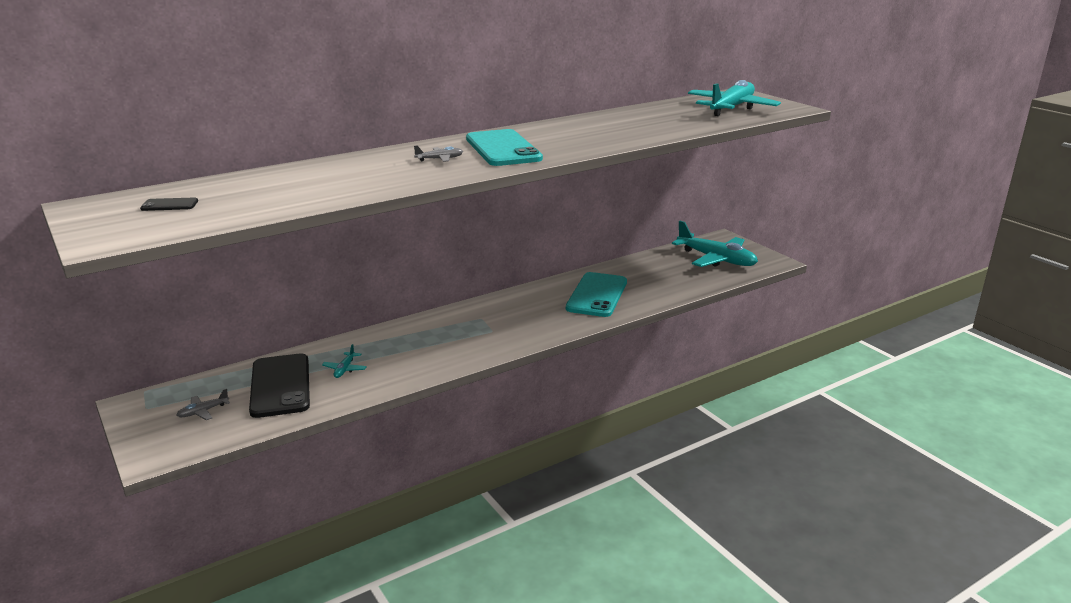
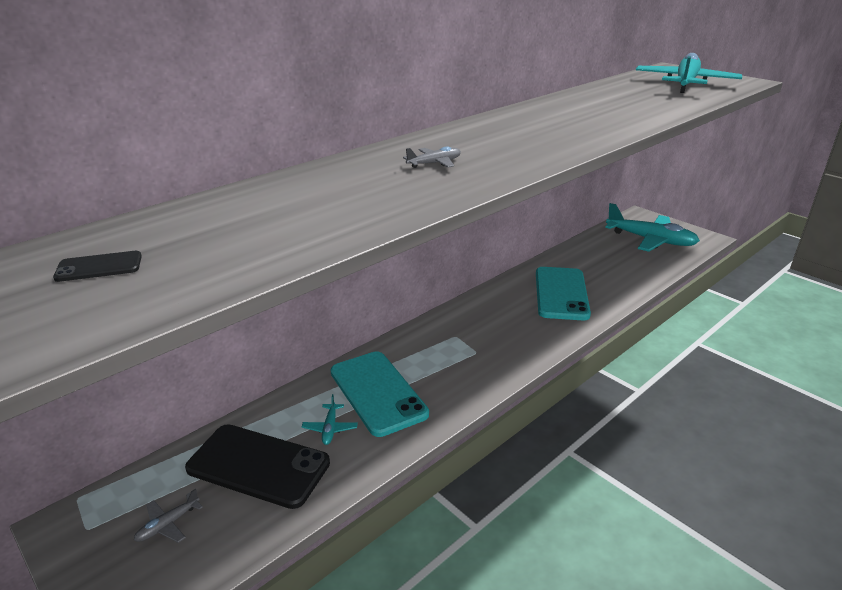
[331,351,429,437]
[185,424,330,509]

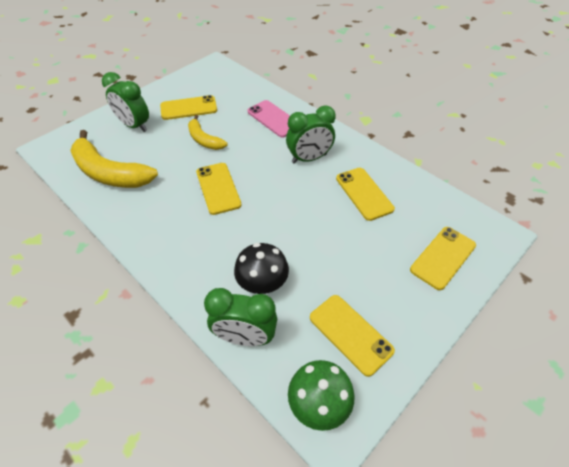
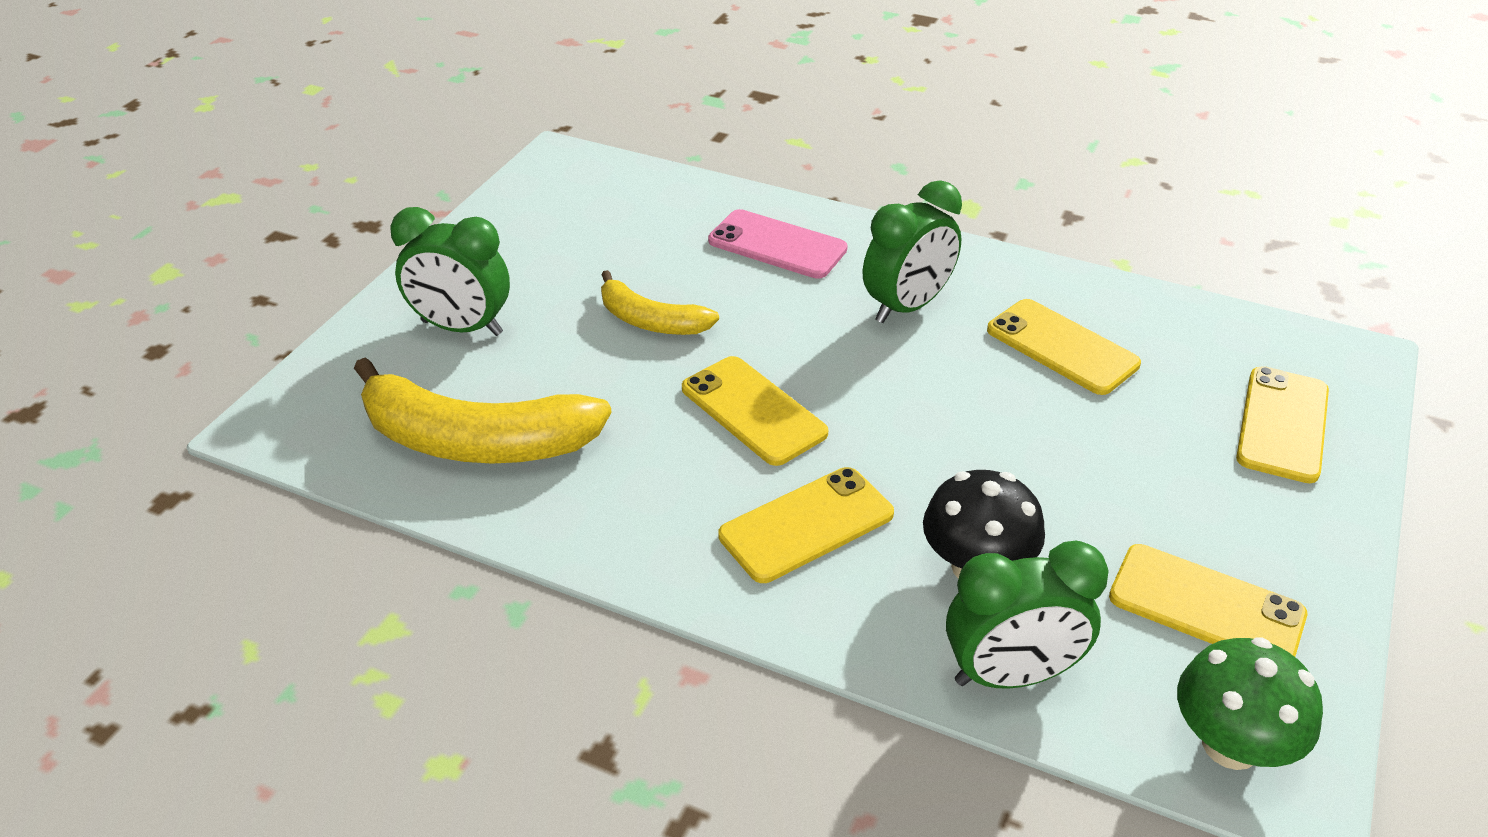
[718,467,894,583]

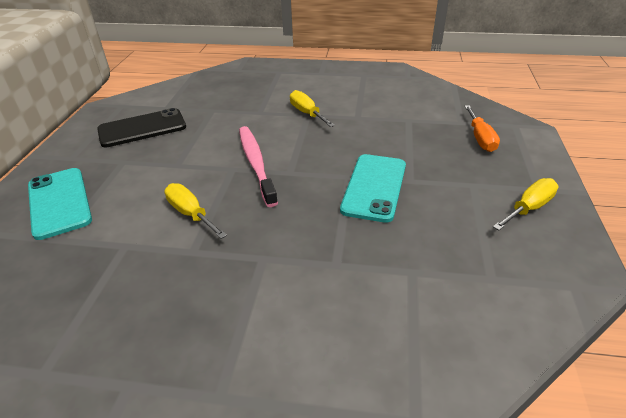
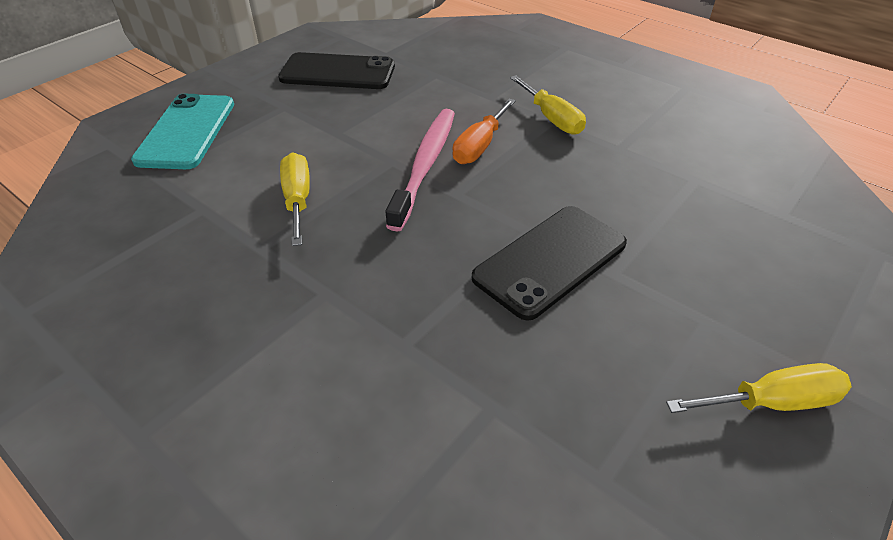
[510,75,586,135]
[453,99,516,164]
[472,206,627,321]

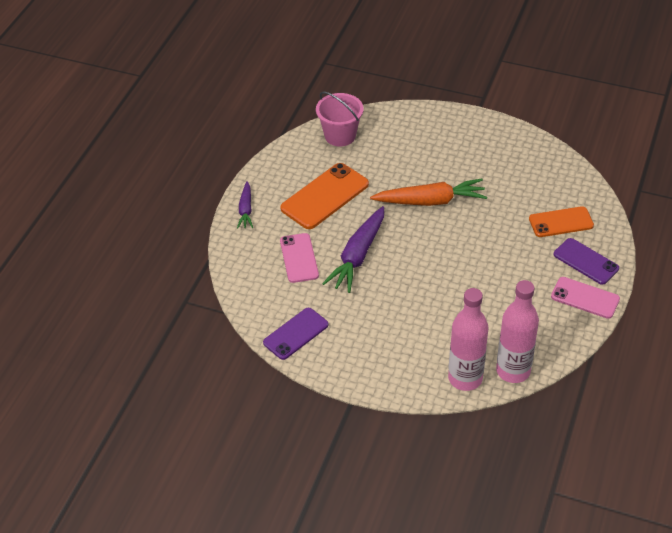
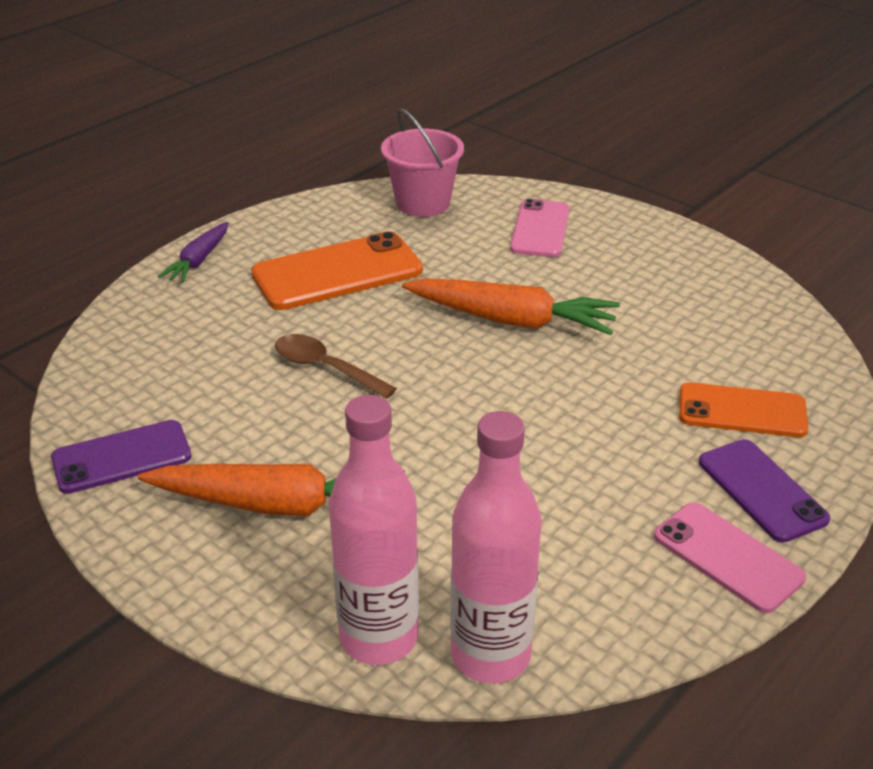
[275,334,397,399]
[510,199,570,257]
[138,464,405,516]

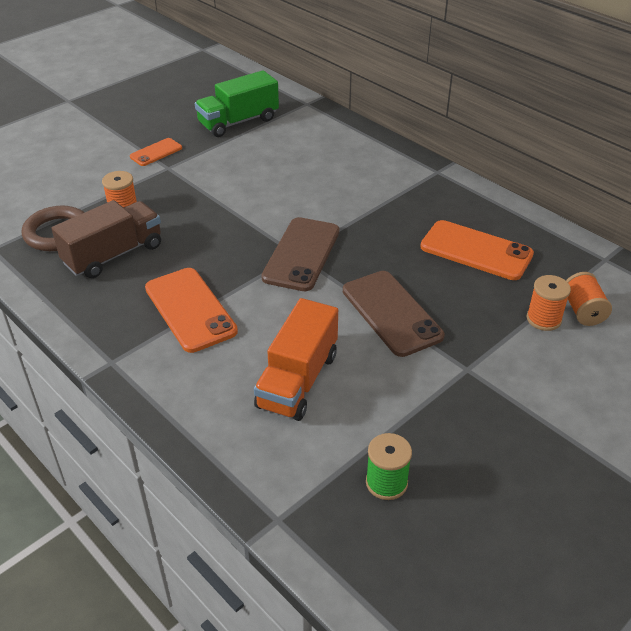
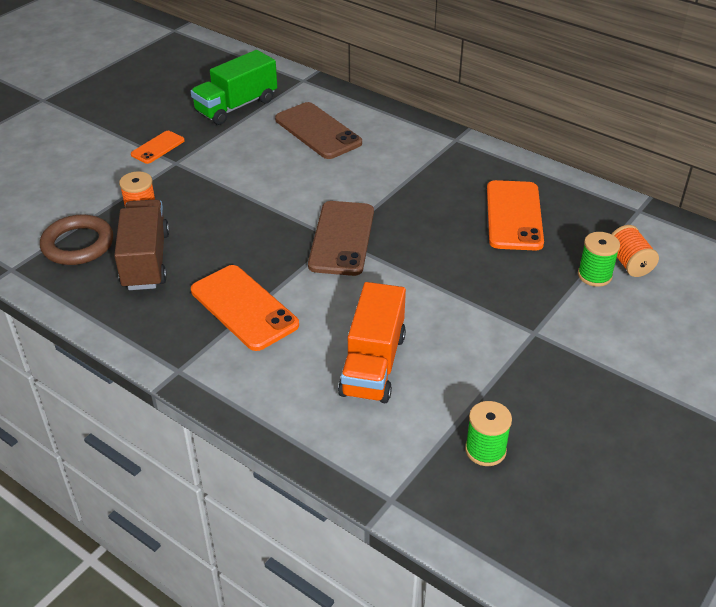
[114,199,170,290]
[487,180,544,250]
[275,102,362,159]
[578,232,620,287]

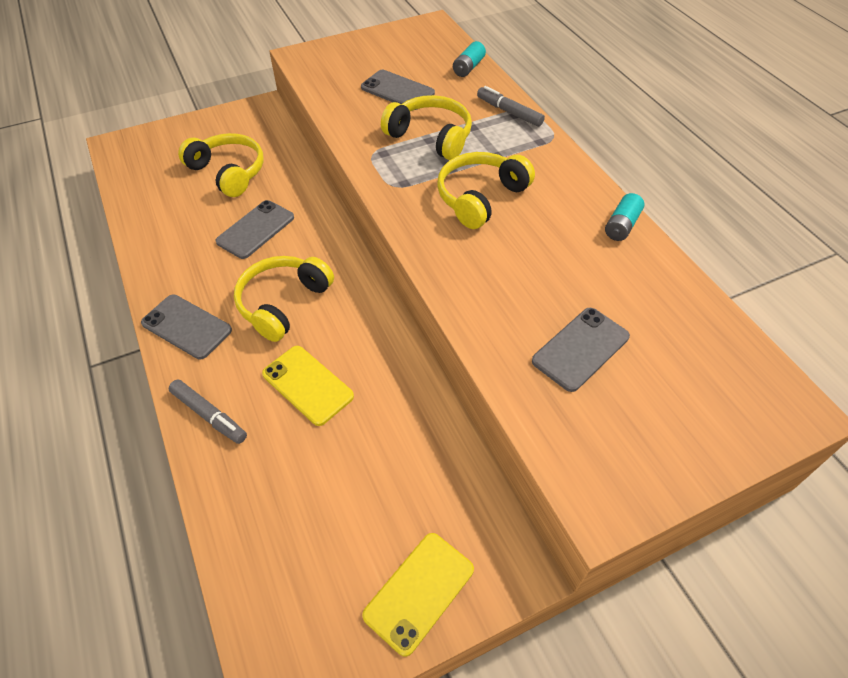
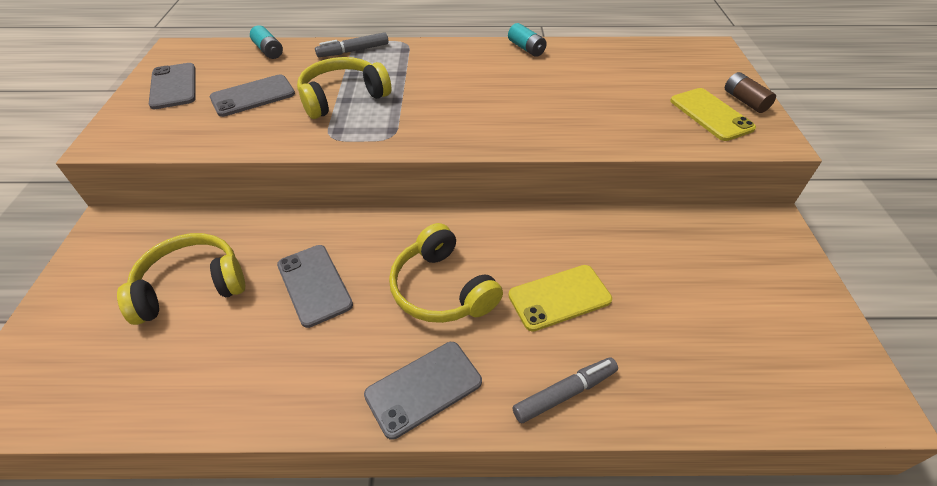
[437,152,535,229] (first image)
[149,63,196,109]
[670,88,756,141]
[725,72,776,113]

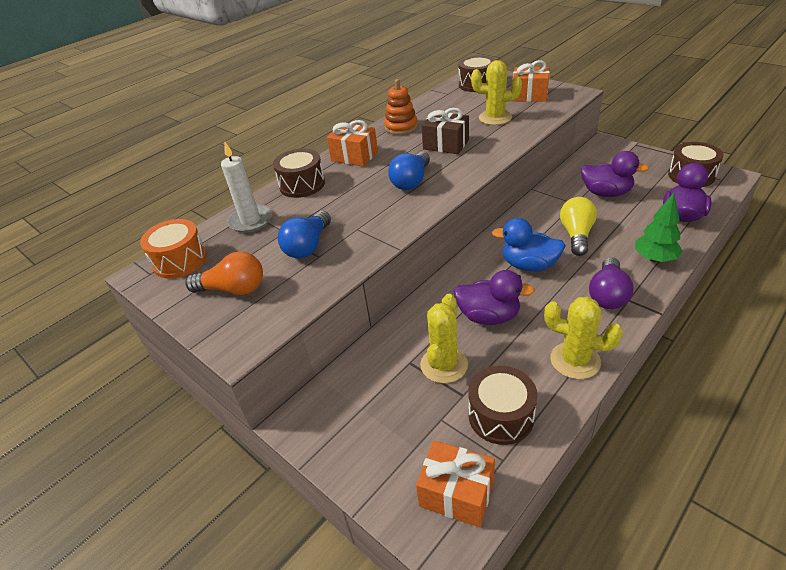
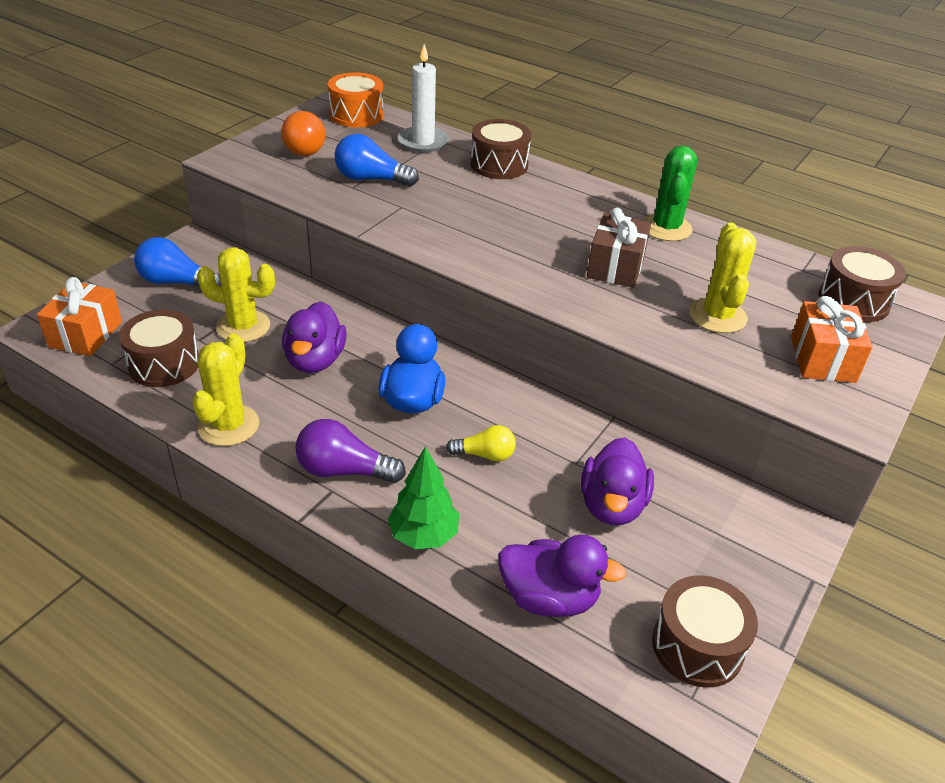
[642,146,697,241]
[327,120,378,167] (first image)
[134,237,221,288]
[446,425,516,461]

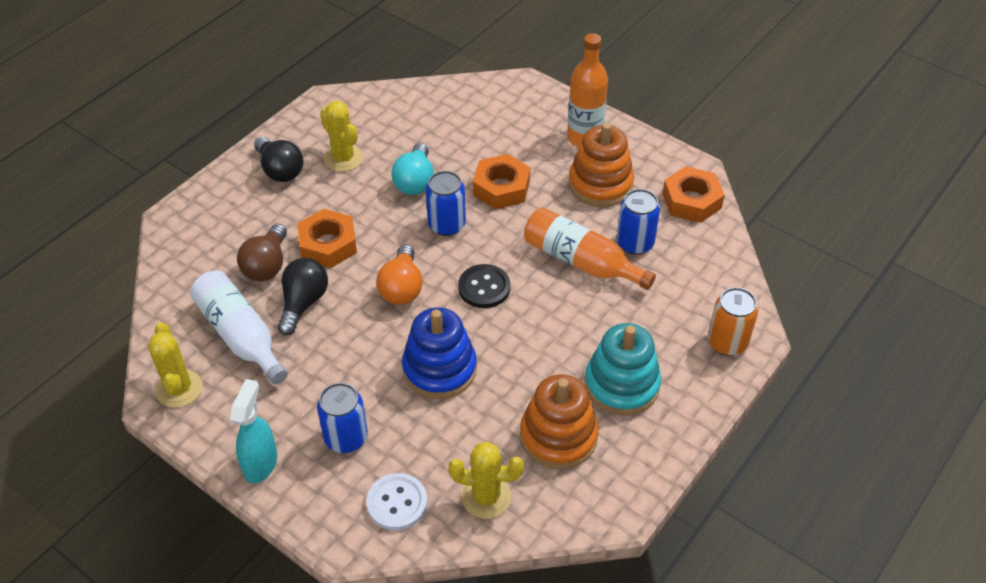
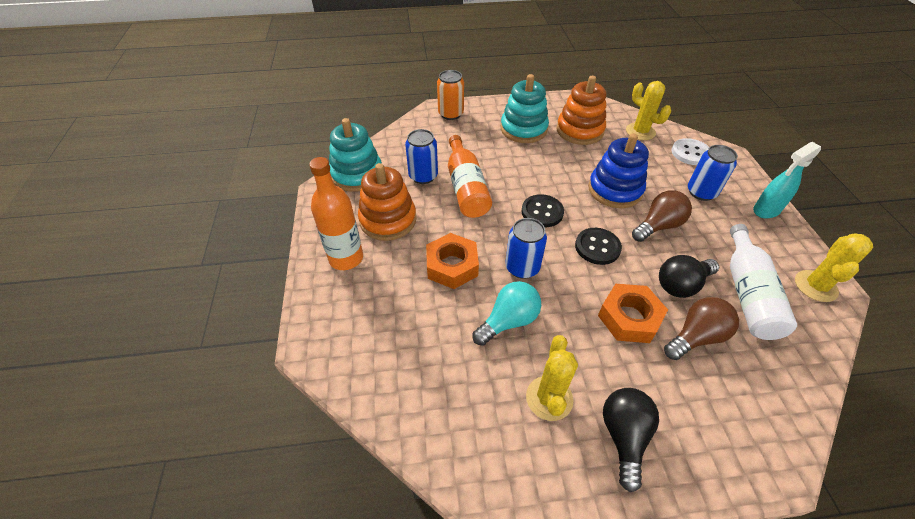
[329,118,382,192]
[575,228,622,265]
[632,190,692,242]

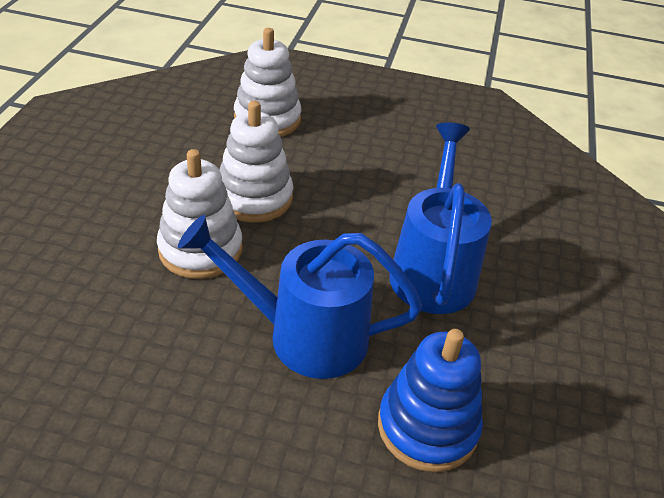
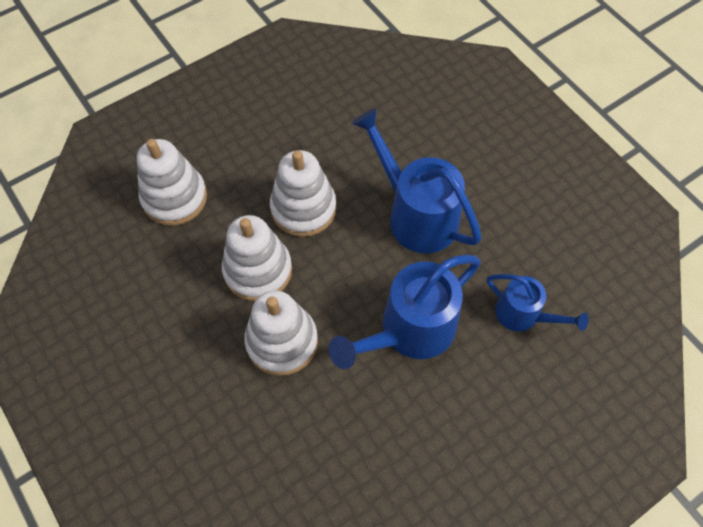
[487,274,589,332]
[270,150,337,237]

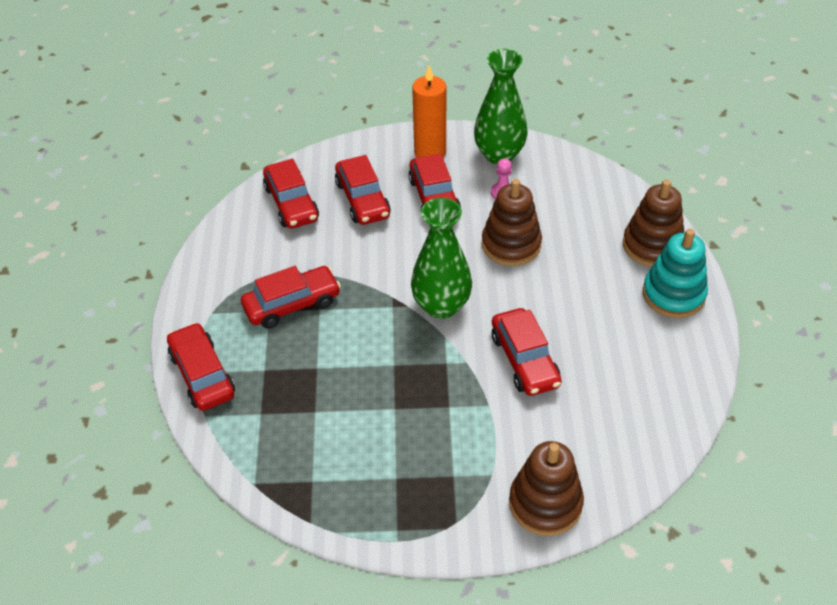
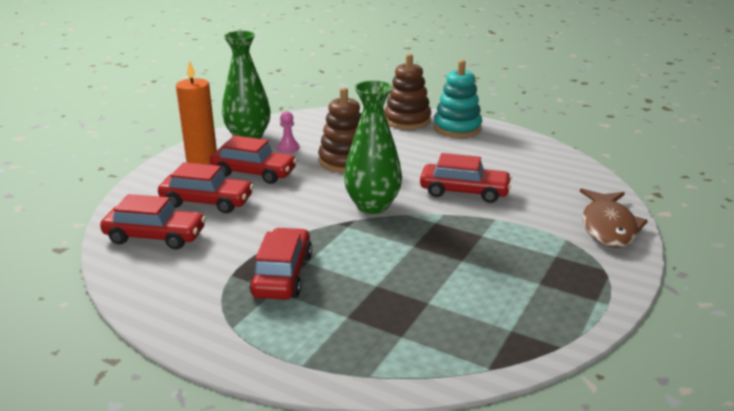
[167,322,235,411] (first image)
[580,188,648,248]

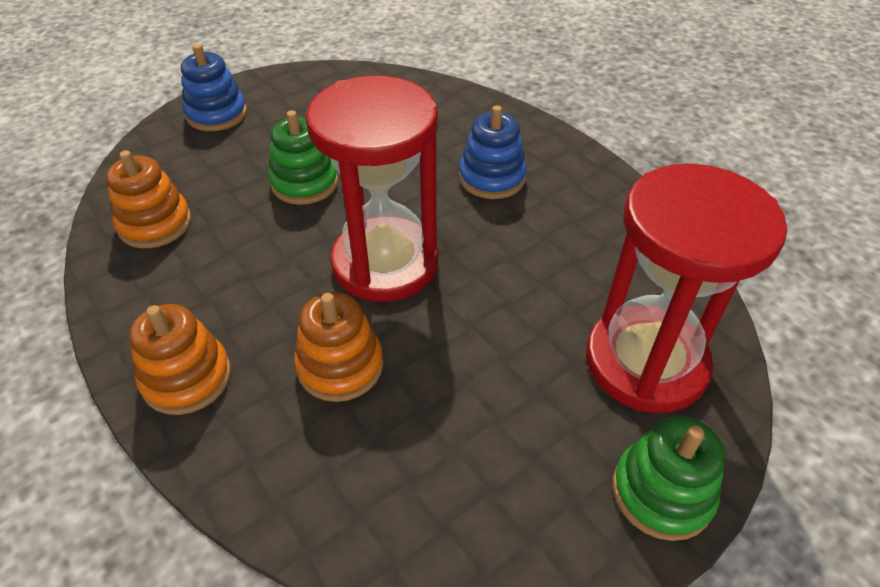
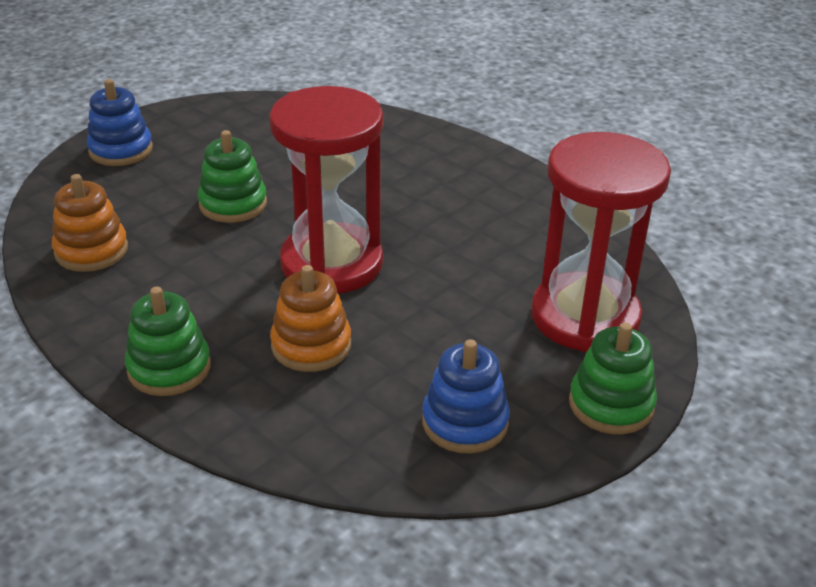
[422,339,510,453]
[125,287,211,396]

